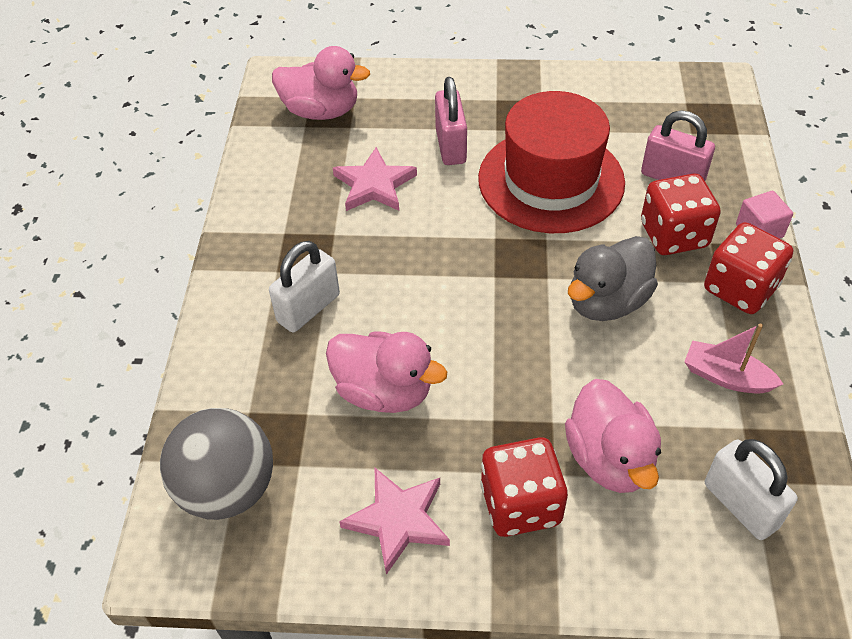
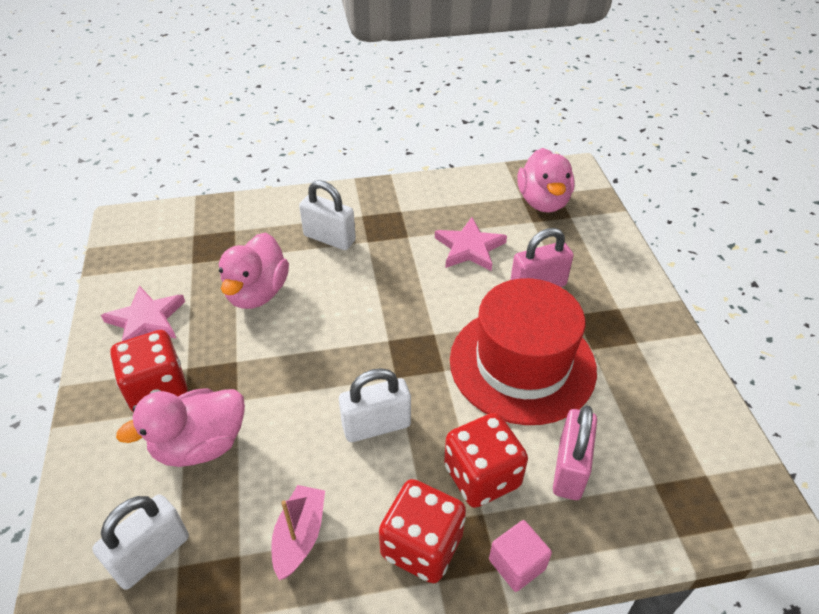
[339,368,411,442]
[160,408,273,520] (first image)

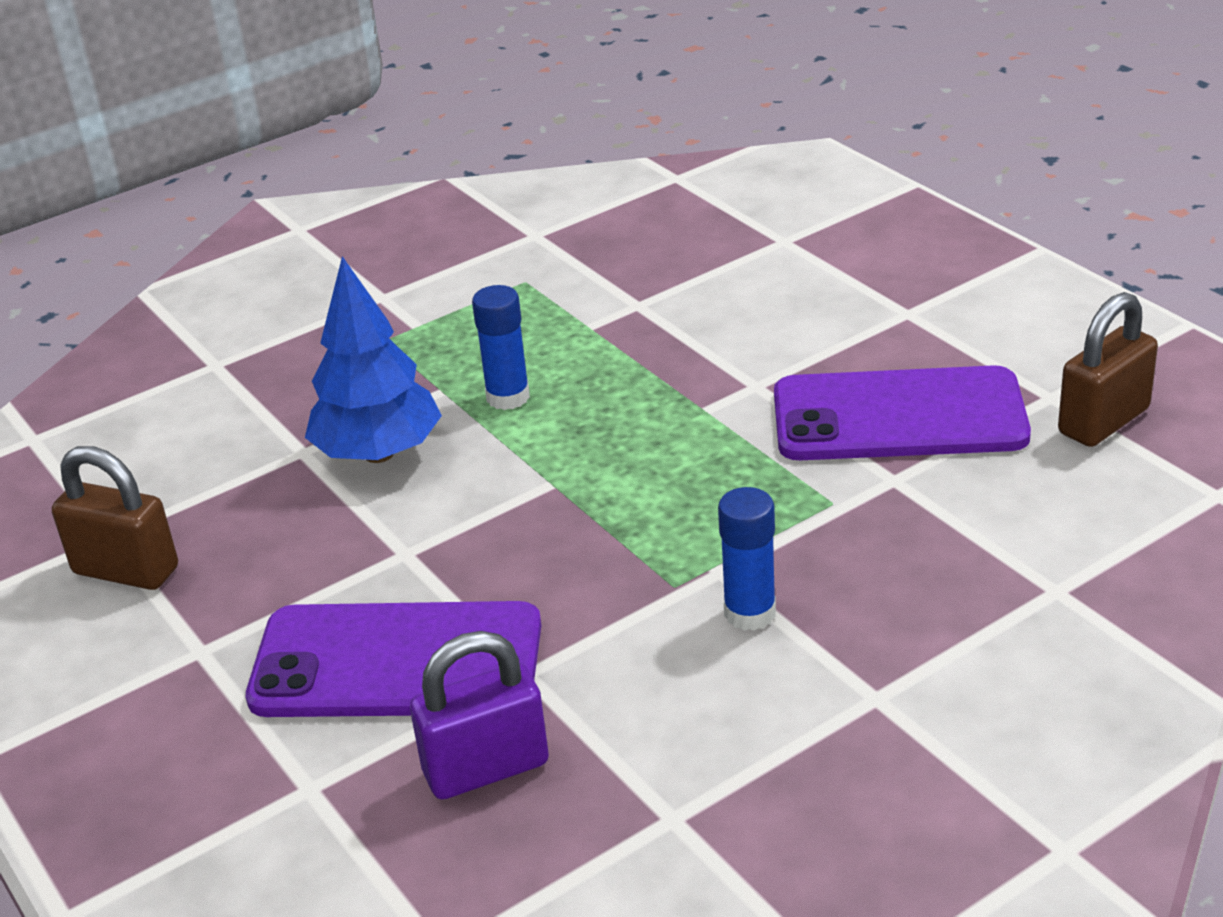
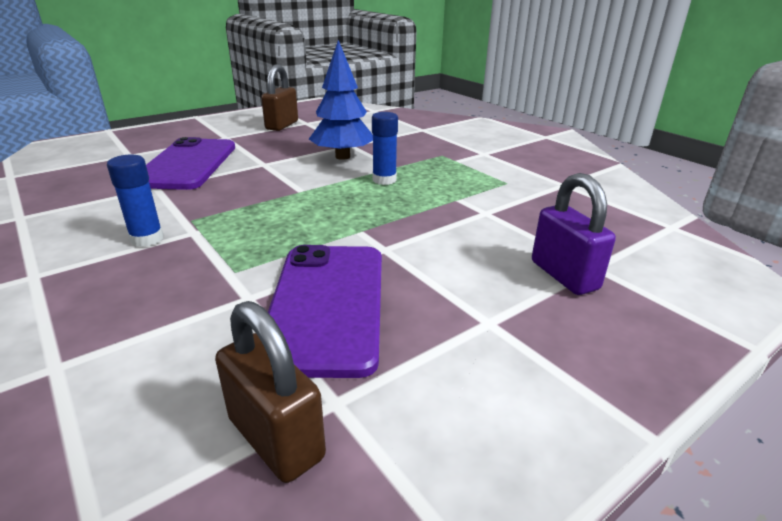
[532,173,616,295]

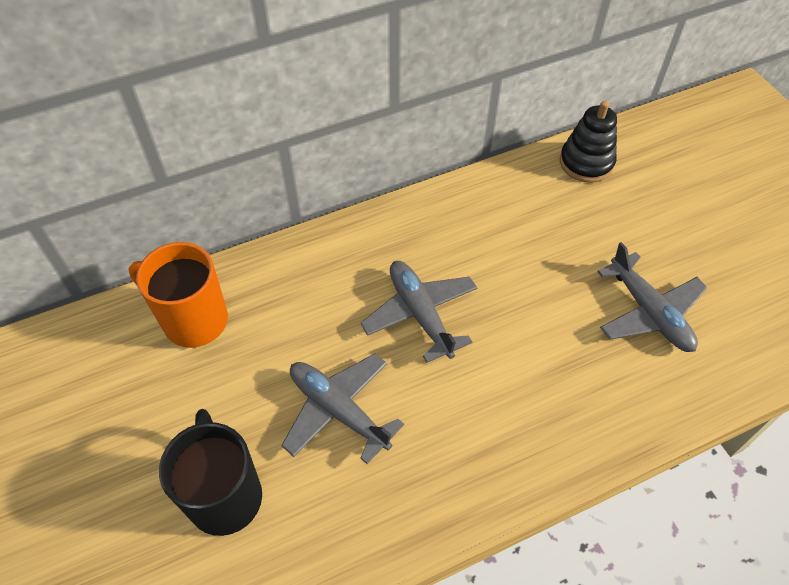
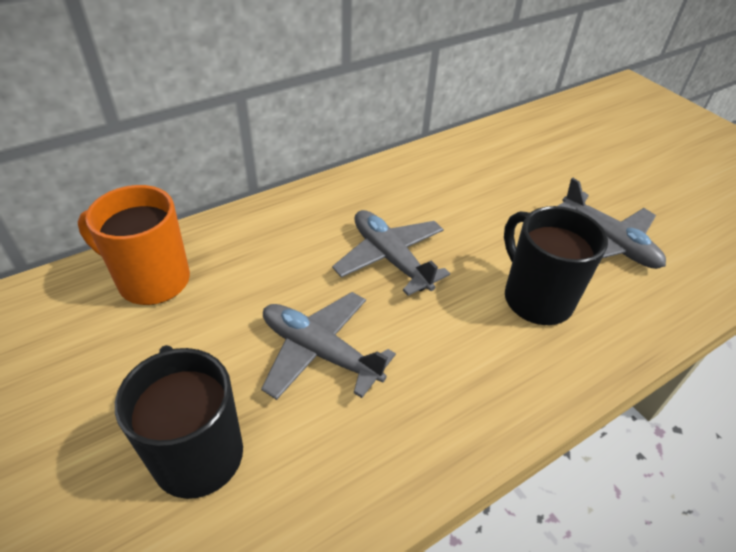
[560,101,617,183] (first image)
[504,206,608,325]

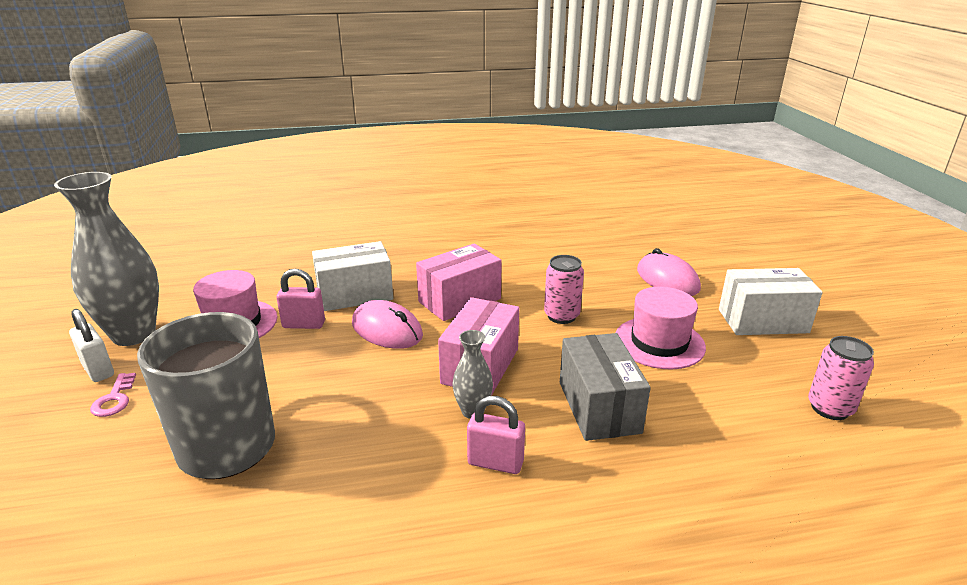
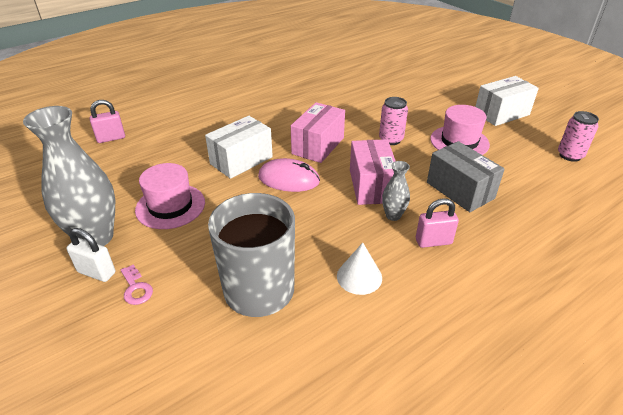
[637,248,701,296] (first image)
[90,100,125,143]
[337,243,382,295]

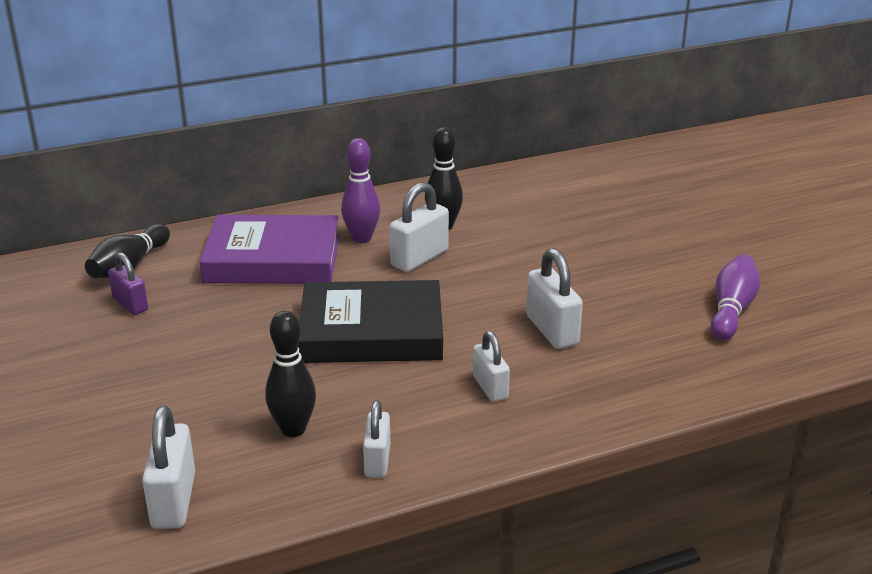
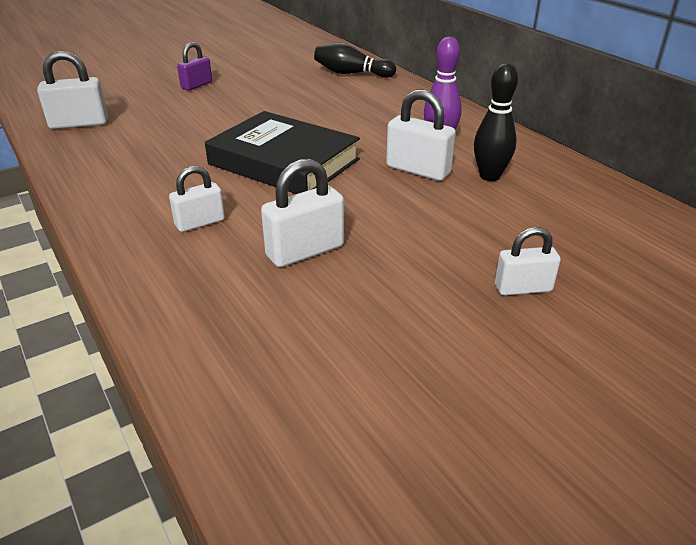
[200,215,339,284] (first image)
[177,42,212,90]
[711,254,760,340] (first image)
[205,111,360,194]
[265,311,316,437] (first image)
[495,227,561,296]

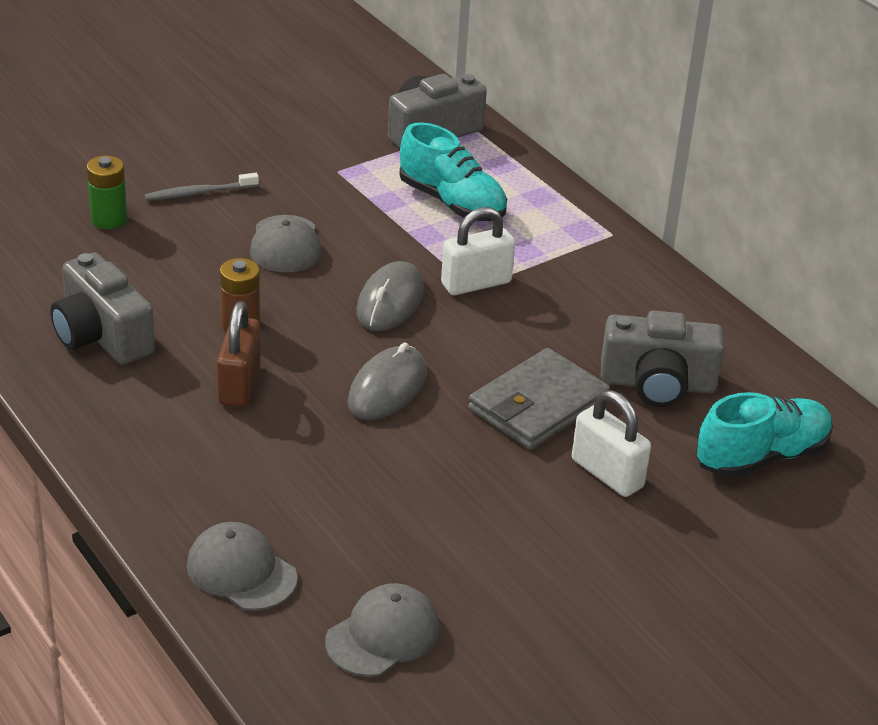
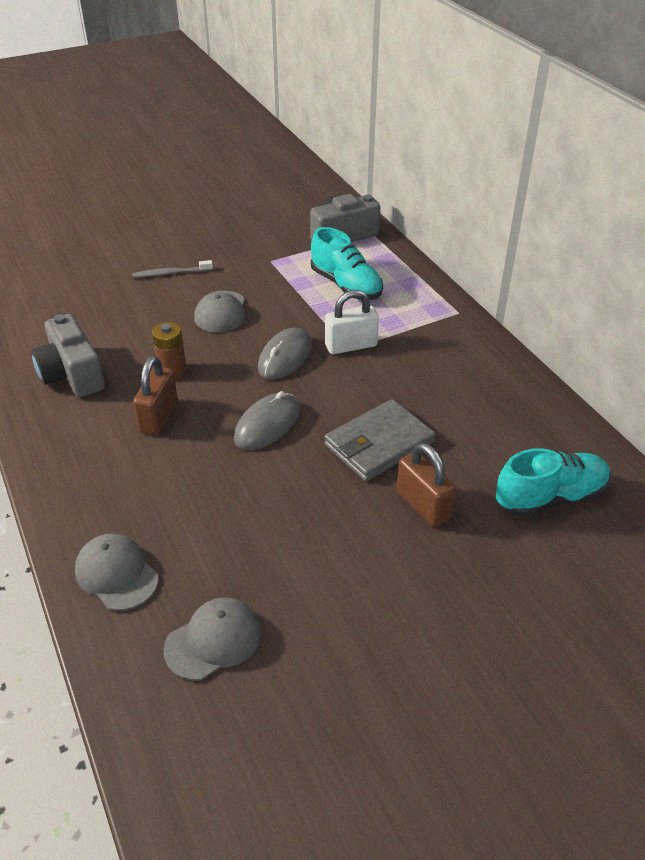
[87,155,127,229] (first image)
[601,310,724,407] (first image)
[397,443,456,527]

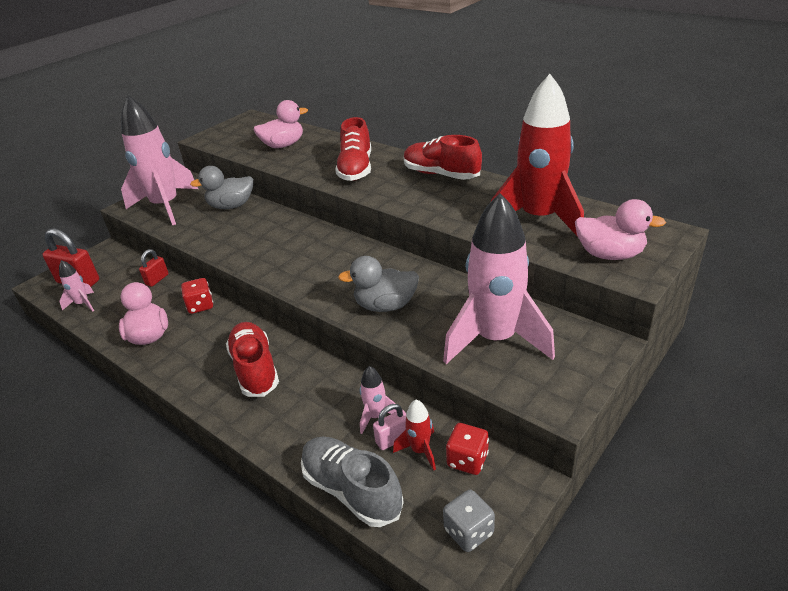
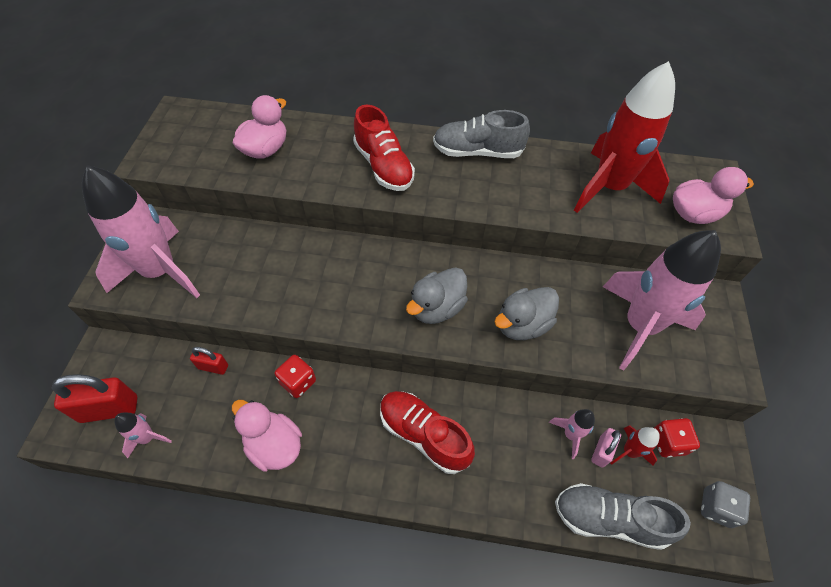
[433,110,530,158]
[406,267,468,324]
[190,347,228,375]

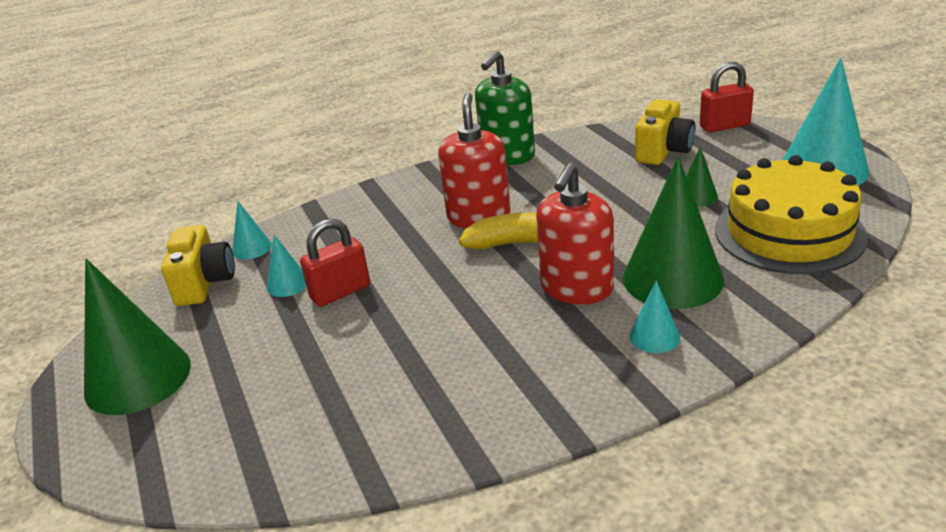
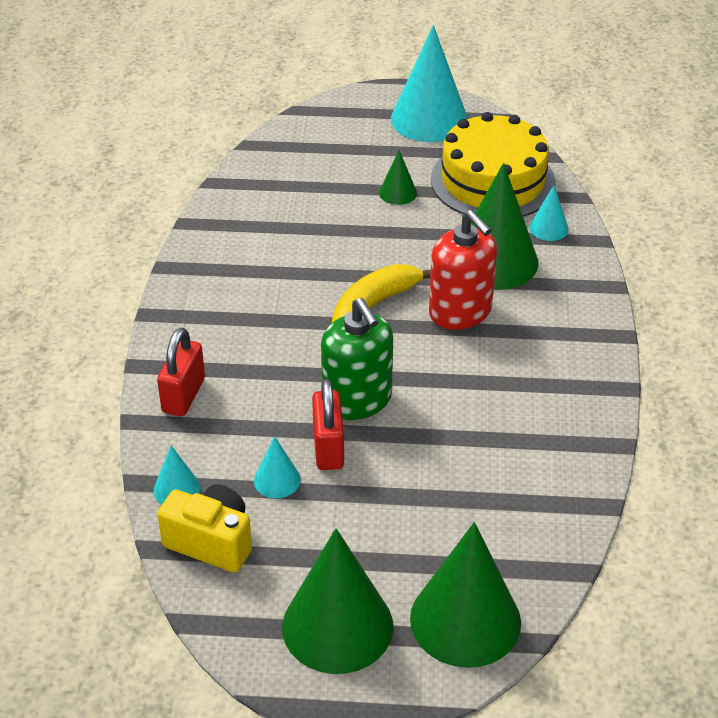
[321,298,393,420]
[157,327,205,416]
[438,93,511,228] (first image)
[635,100,695,165] (first image)
[529,185,568,241]
[410,522,521,668]

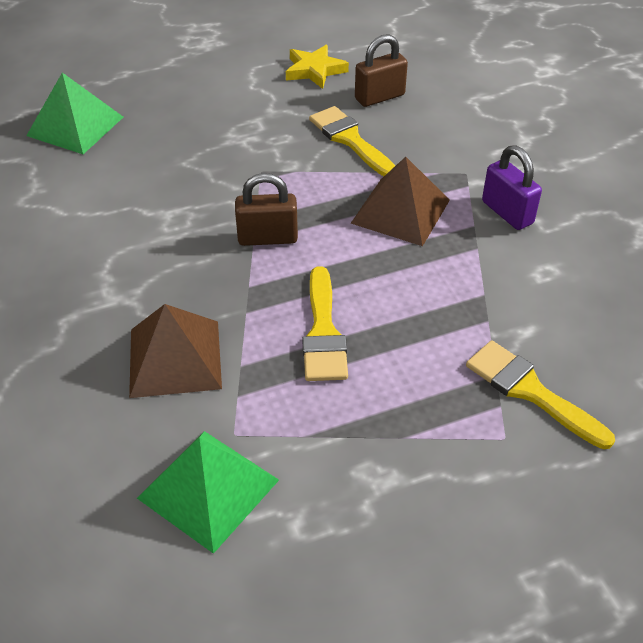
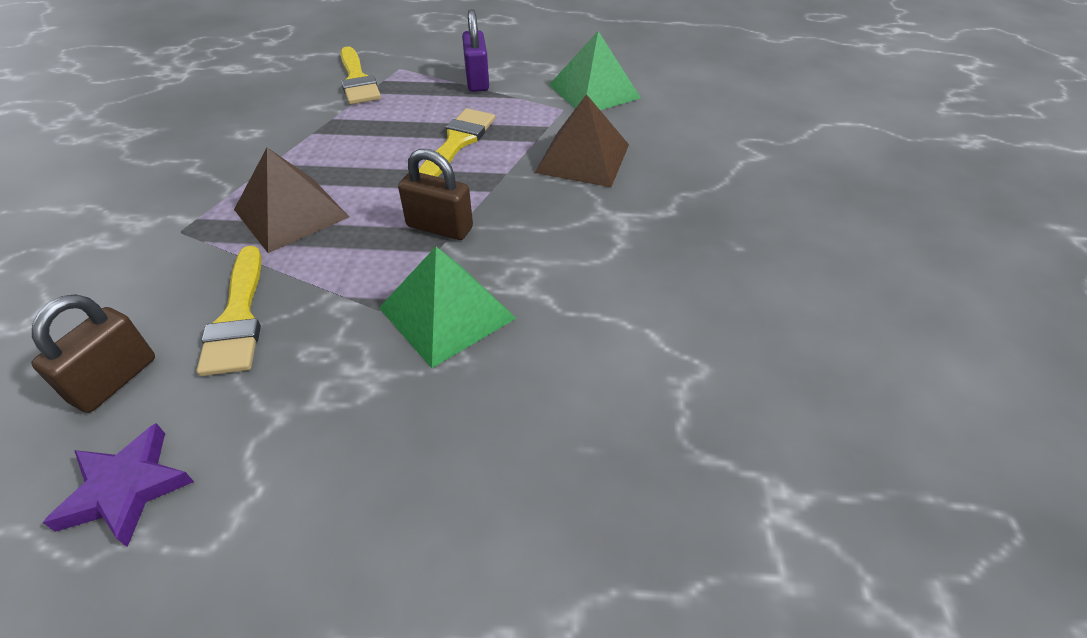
[31,294,155,413]
[43,423,194,547]
[379,247,516,368]
[462,9,489,92]

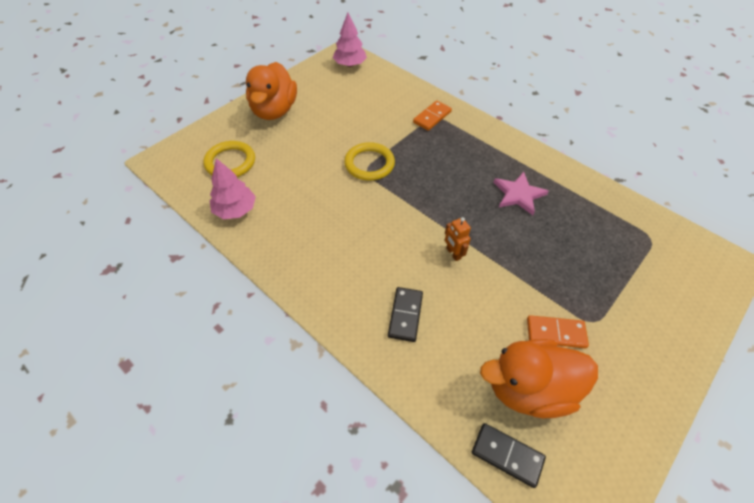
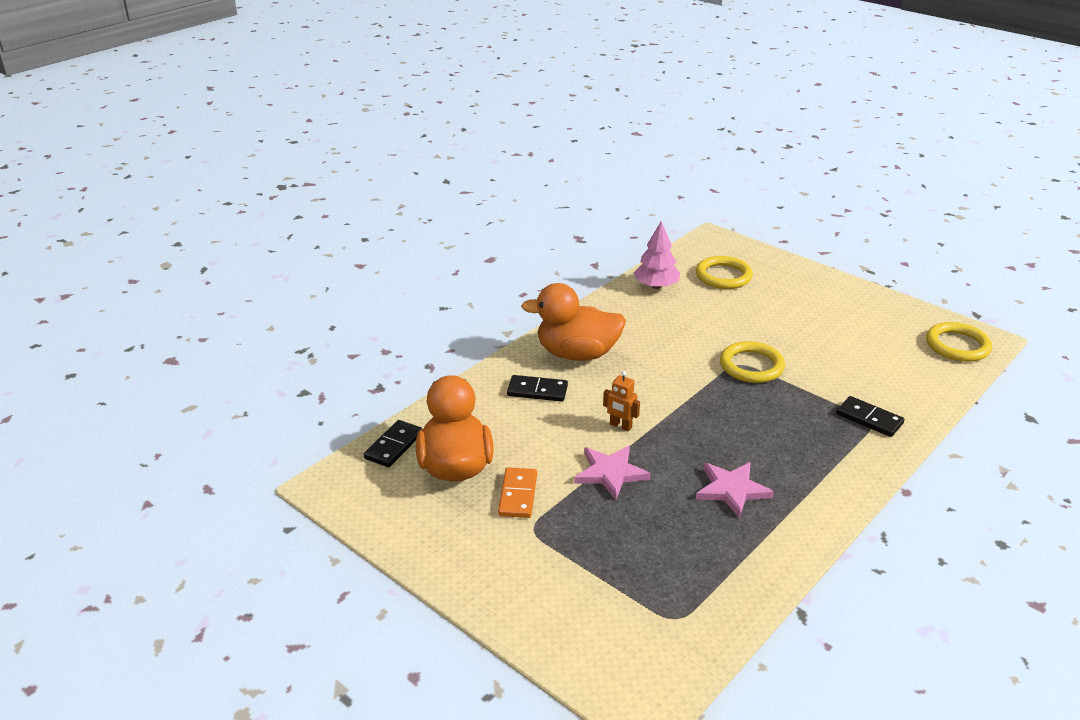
[926,322,992,362]
[521,283,626,361]
[836,396,904,437]
[603,371,640,431]
[574,446,651,500]

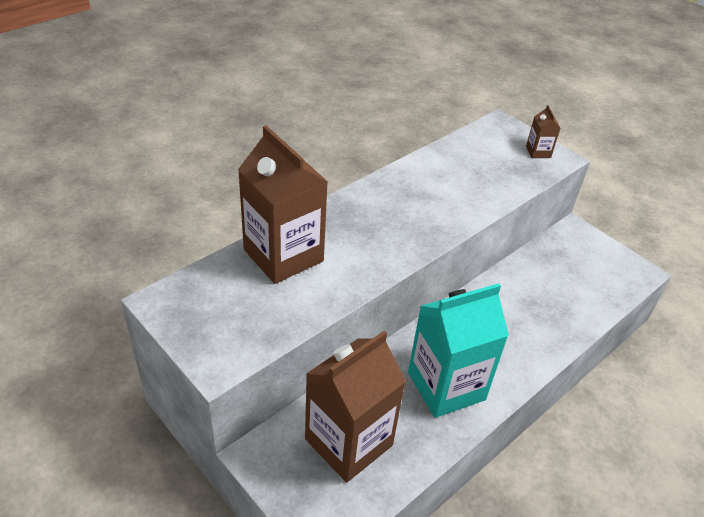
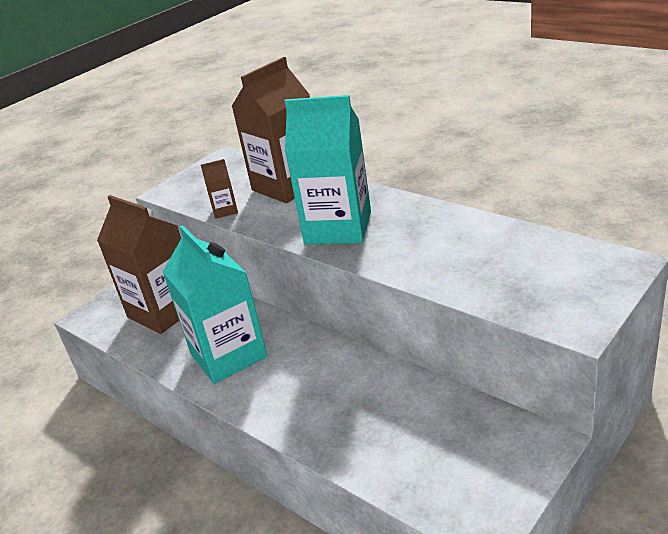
[201,159,238,219]
[285,95,371,245]

